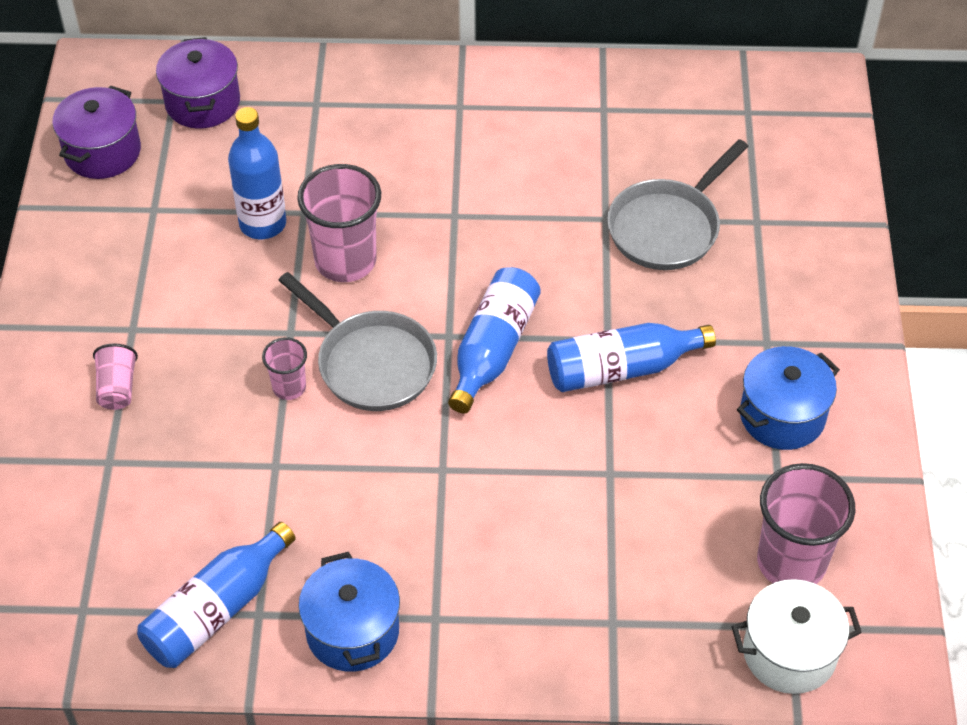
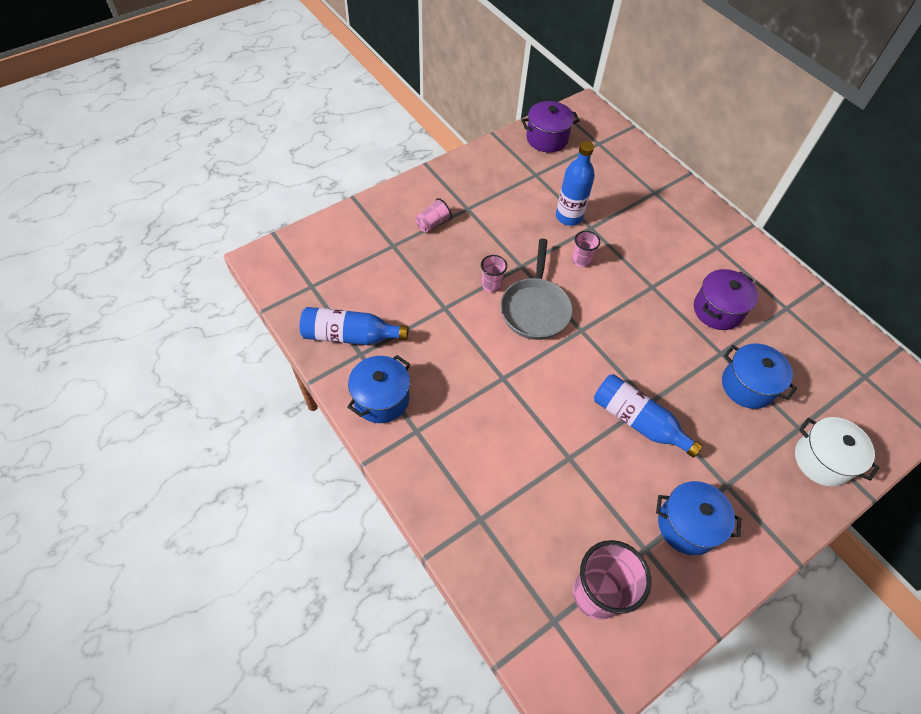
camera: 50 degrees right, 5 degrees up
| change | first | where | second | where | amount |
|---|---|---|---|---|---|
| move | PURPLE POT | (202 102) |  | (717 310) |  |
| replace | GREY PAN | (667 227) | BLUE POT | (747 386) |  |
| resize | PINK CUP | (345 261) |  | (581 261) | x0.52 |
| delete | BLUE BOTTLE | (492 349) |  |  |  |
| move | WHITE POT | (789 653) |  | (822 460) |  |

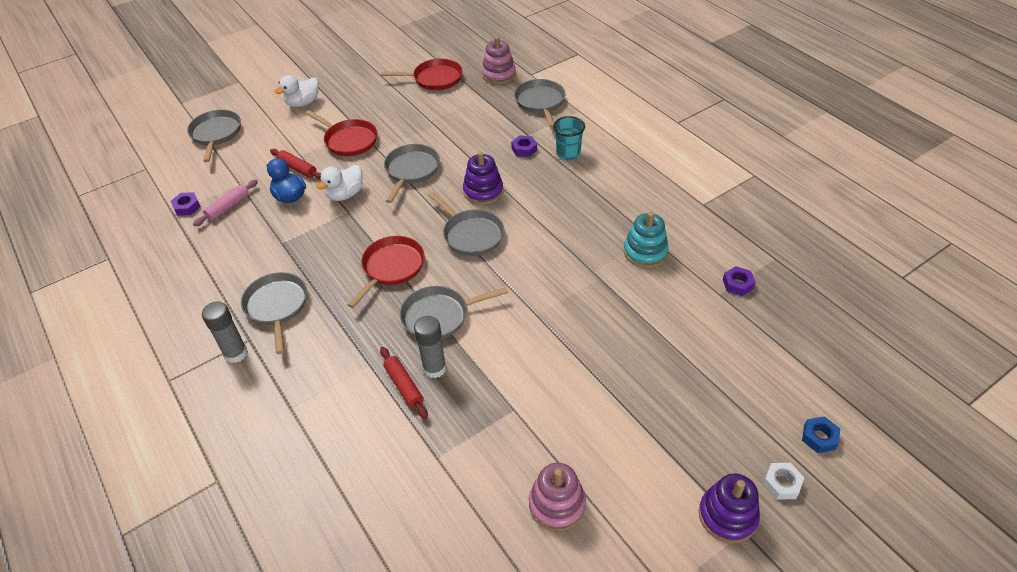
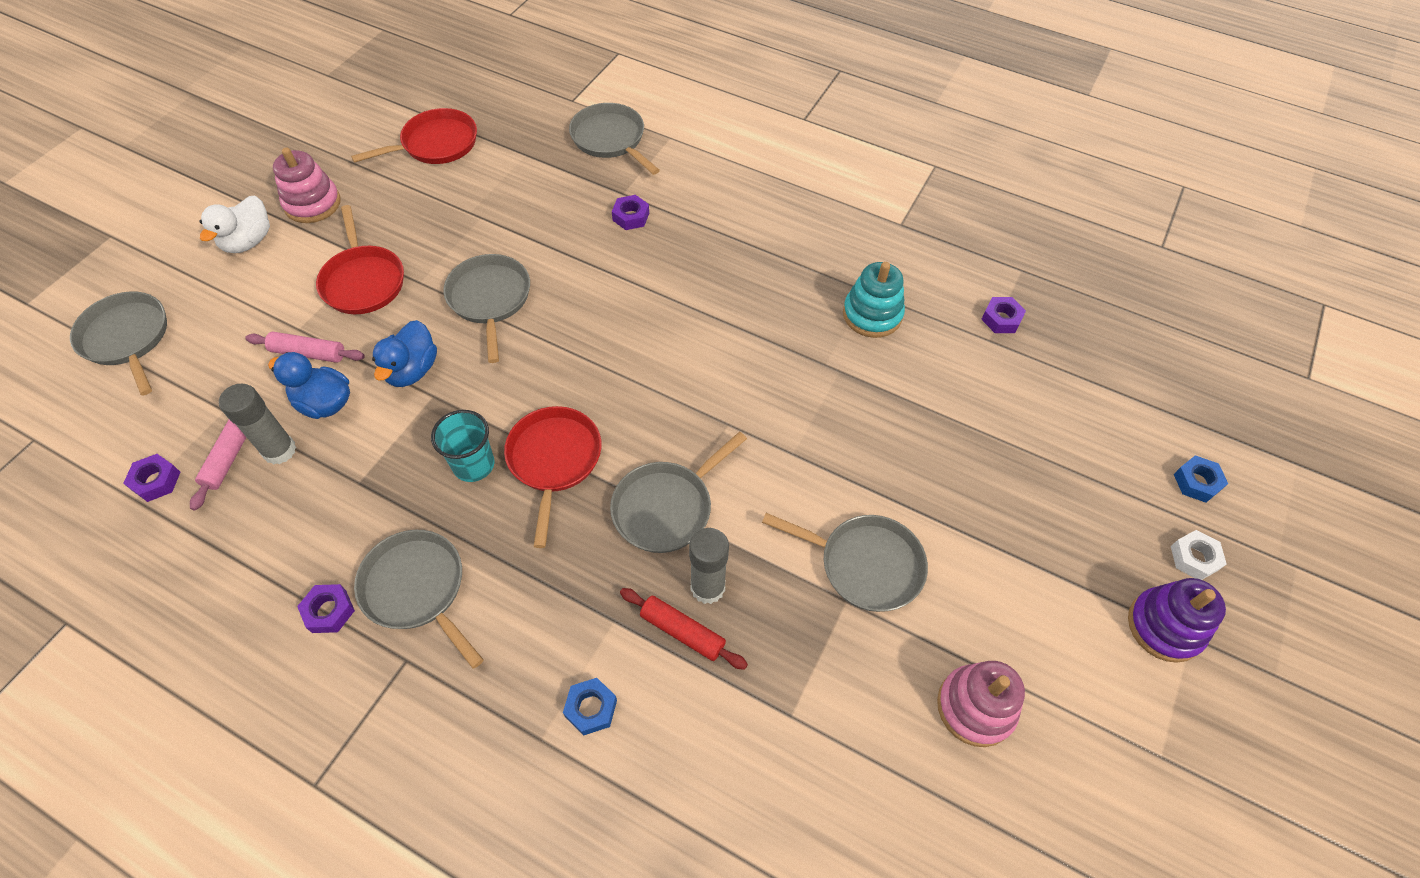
camera: 30 degrees left, 10 degrees up
| change | first | where | second | where | amount |
|---|---|---|---|---|---|
| move | PINK STACKING TOY | (498 75) |  | (312 204) |  |
| rotate | RED PAN | (349 140) |  | (363 281) | 60 degrees clockwise |
| move | TURQUOISE CUP | (568 153) |  | (473 465) |  |
| recolor | RED ROLLING PIN | (297 168) | PINK ROLLING PIN | (308 353) |  |
| delete | PURPLE STACKING TOY | (483 191) |  |  |  |
| recolor | WHITE DUCK | (345 194) | BLUE DUCK | (412 370) |  |
| move | GREY PAN | (471 234) |  | (865 565) |  |
| move | GREY GLUE STICK | (236 353) |  | (279 450) |  |
| insert |  |  | PURPLE NUT | (329 611) |  |
| insert |  |  | BLUE NUT | (591 708) |  |

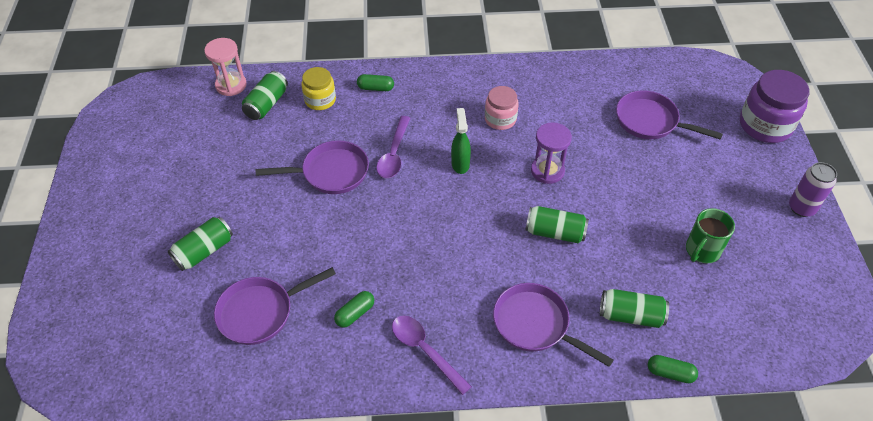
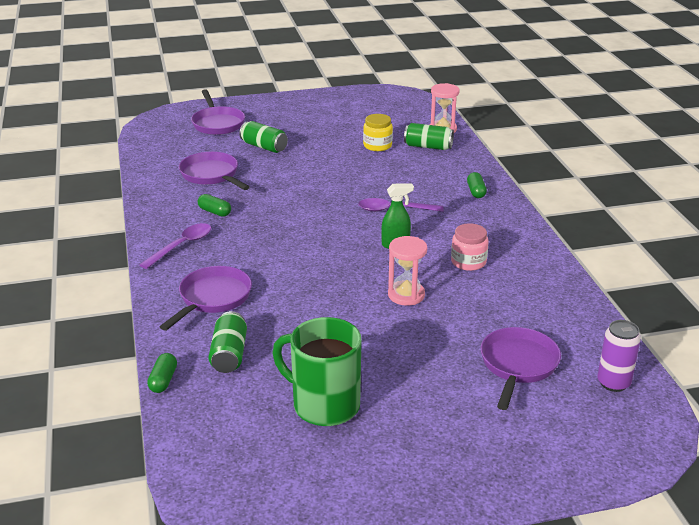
camera: 80 degrees right, 20 degrees down
| change | first | where | second | where | amount |
|---|---|---|---|---|---|
| move | YELLOW JAR | (320 100) |  | (377 145) |  |
| delete | PURPLE JAR | (765 125) |  |  |  |
| recolor | PURPLE HOURGLASS | (547 171) | PINK HOURGLASS | (406 295) |  |
| move | PURPLE PAN | (331 172) |  | (217 123) |  |
| move | PURPLE CAN | (801 208) |  | (613 383) |  |
| delete | GREEN CAN | (555 232) |  |  |  |
| resize | GREEN MUG | (702 251) |  | (324 405) | x1.59 |

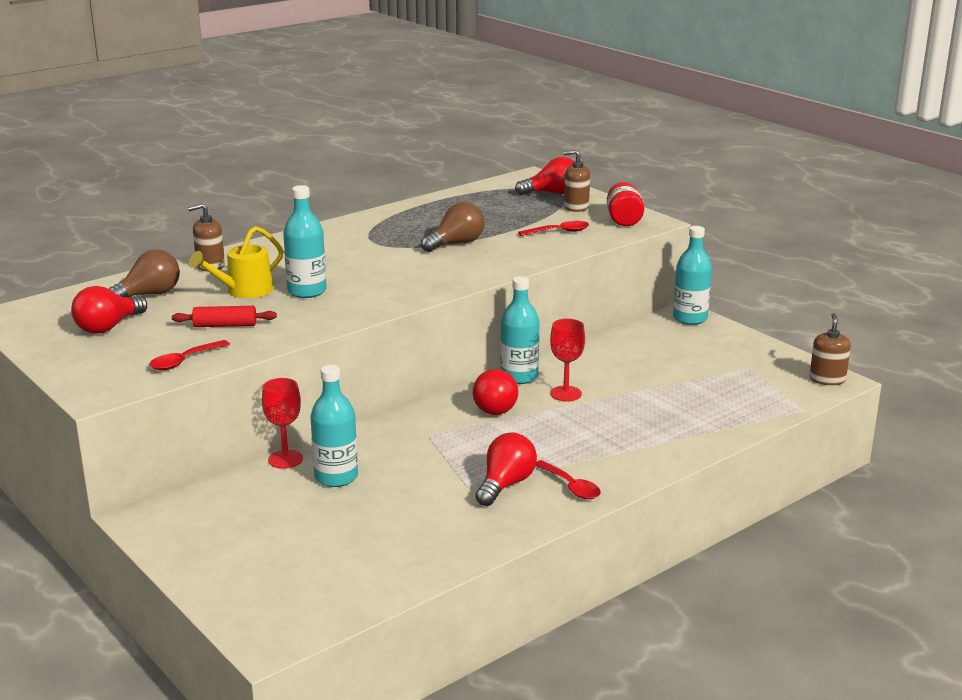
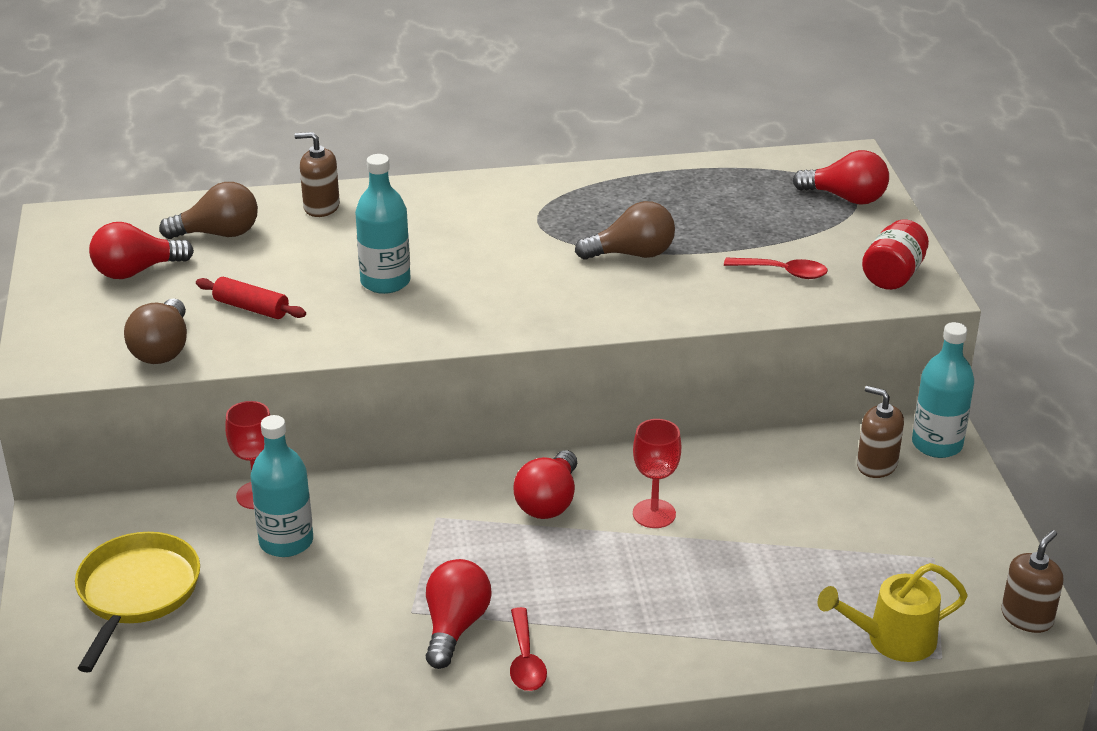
camera: 30 degrees right, 10 degrees up
| change | first | where | second | where | amount |
|---|---|---|---|---|---|
| move | BROWN SOAP DISPENSER | (576 207) |  | (876 465) |  |
| move | YELLOW WATERING CAN | (243 291) |  | (892 639) |  |
| delete | TURQUOISE BOTTLE | (519 376) |  |  |  |
| replace | RED SPOON | (184 361) | BROWN LIGHT BULB | (162 349) |  |
| rotate | RED LIGHT BULB | (505 484) |  | (455 627) | 45 degrees counterclockwise |
| insert |  |  | YELLOW PAN | (137 593) |  |

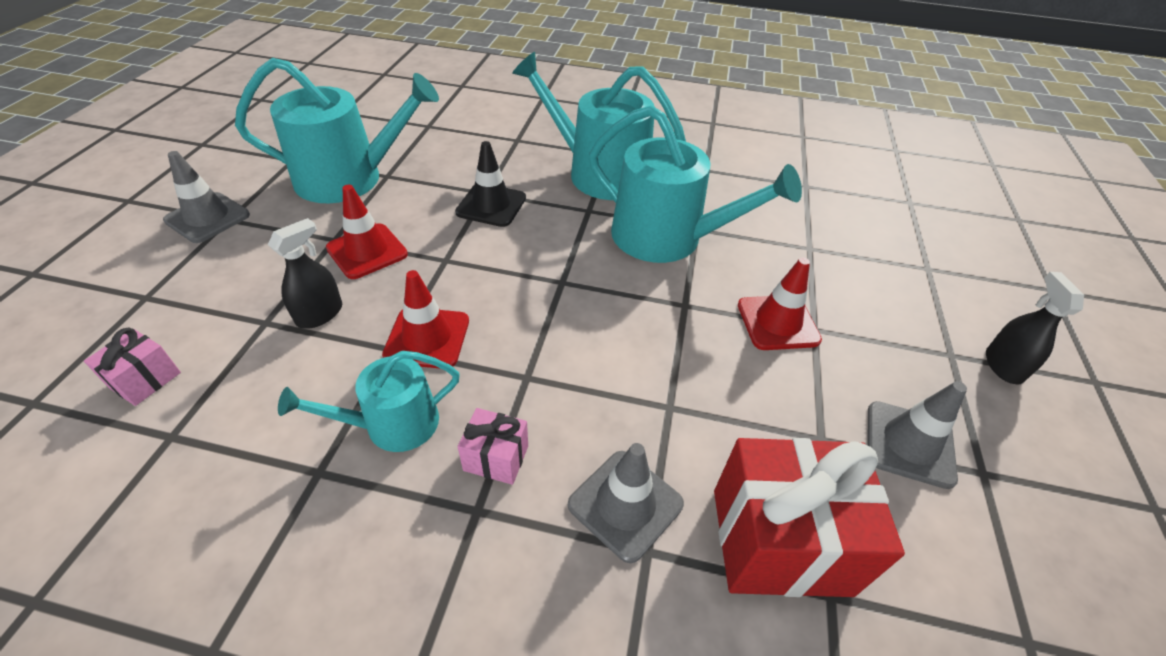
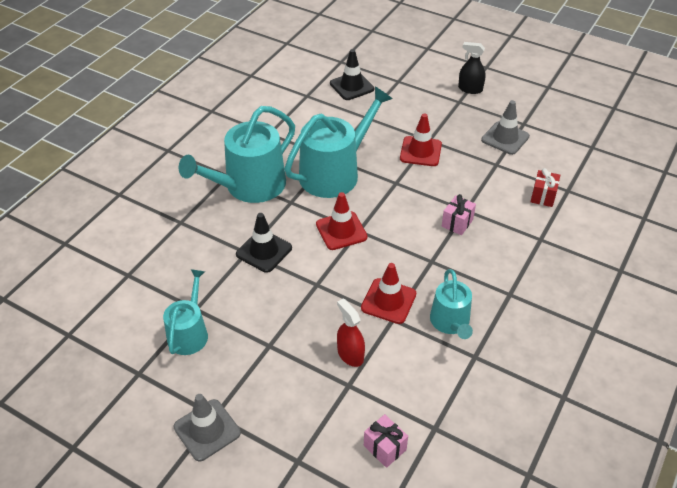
camera: 70 degrees left, 0 degrees up
| change | first | where | second | where | amount |
|---|---|---|---|---|---|
| resize | TURQUOISE WATERING CAN | (350 178) |  | (189 333) | x0.57 |
| move | RED TRAFFIC CONE | (367 251) |  | (341 231) |  |
| recolor | BLACK SPRAY BOTTLE | (320 314) | RED SPRAY BOTTLE | (350 354) |  |
| move | PINK GIFT | (496 458) |  | (457 223) |  |
| resize | RED GIFT | (780 541) |  | (543 196) | x0.47 |
| delete | GREY TRAFFIC CONE | (625 504) |  |  |  |
| insert |  |  | BLACK TRAFFIC CONE | (352 86) |  |

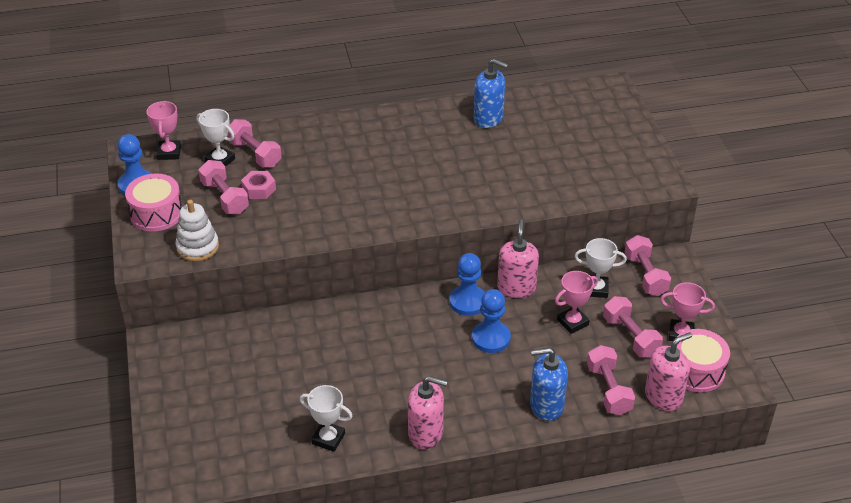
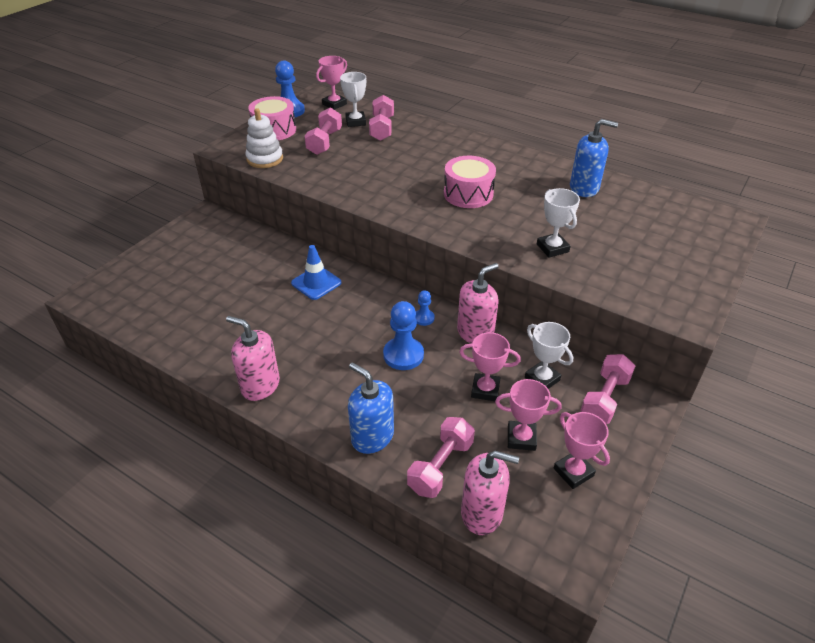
camera: 45 degrees right, 0 degrees up
| change | first | where | second | where | amount |
|---|---|---|---|---|---|
| rotate | BLUE SOAP DISPENSER | (488 118) |  | (584 188) | 60 degrees counterclockwise |
| delete | PINK NUT | (259 189) |  |  |  |
| resize | BLUE PAWN | (468 302) |  | (424 318) | x0.54 |
| replace | PINK DUMBBELL | (630 336) | PINK TROPHY | (521 438) |  |
| move | PINK DRUM | (696 371) |  | (468 194) |  |
| rotate | PINK SOAP DISPENSER | (426 433) |  | (260 385) | 150 degrees clockwise |
| move | WHITE TROPHY | (328 438) |  | (552 248) |  |
| insert |  |  | BLUE TRAFFIC CONE | (316 283) |  |

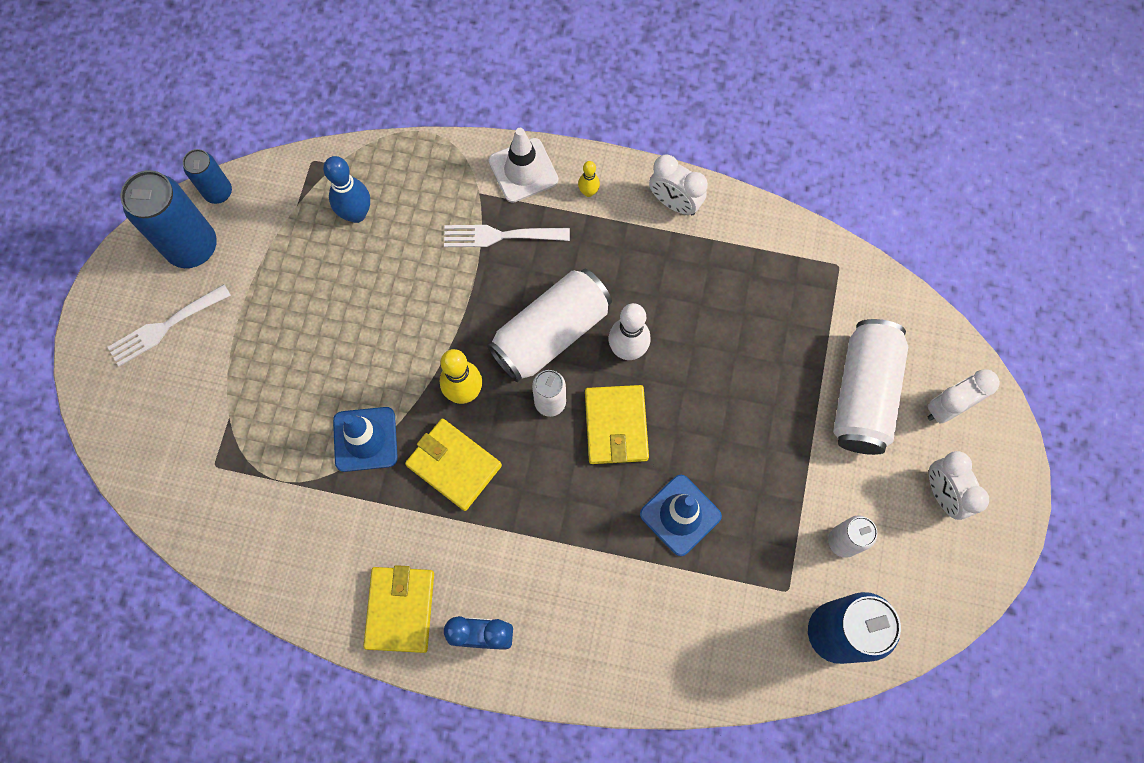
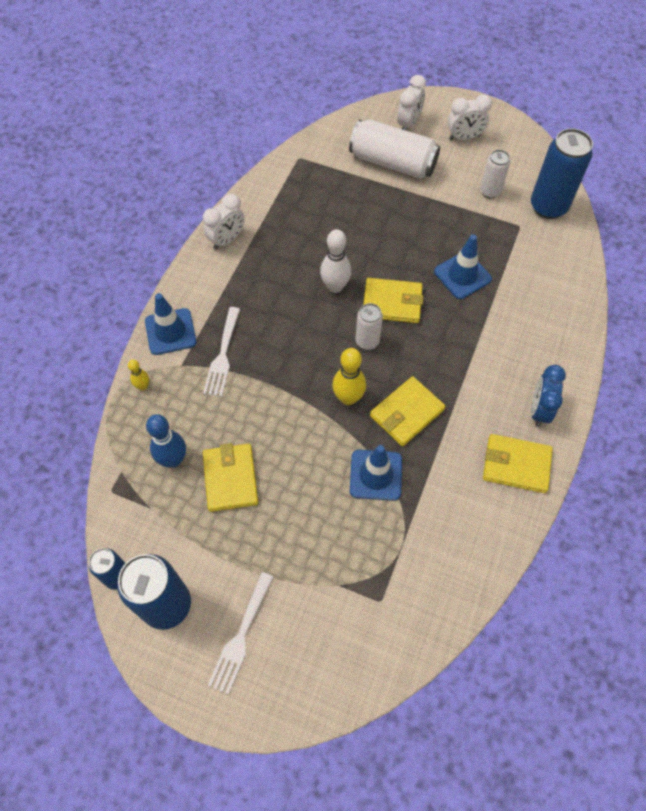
camera: 80 degrees left, 10 degrees down
| change | first | where | second | where | amount |
|---|---|---|---|---|---|
| recolor | WHITE TRAFFIC CONE | (523 170) | BLUE TRAFFIC CONE | (170 331) |  |
| move | YELLOW BOWLING PIN | (588 192) |  | (143 386) |  |
| delete | WHITE CAN | (551 333) |  |  |  |
| rotate | WHITE FORK | (165 327) |  | (241 637) | 45 degrees clockwise |
| rotate | WHITE CLOCK | (947 407) |  | (408 124) | 135 degrees counterclockwise |
| insert |  |  | YELLOW WALLET | (230 479) |  |

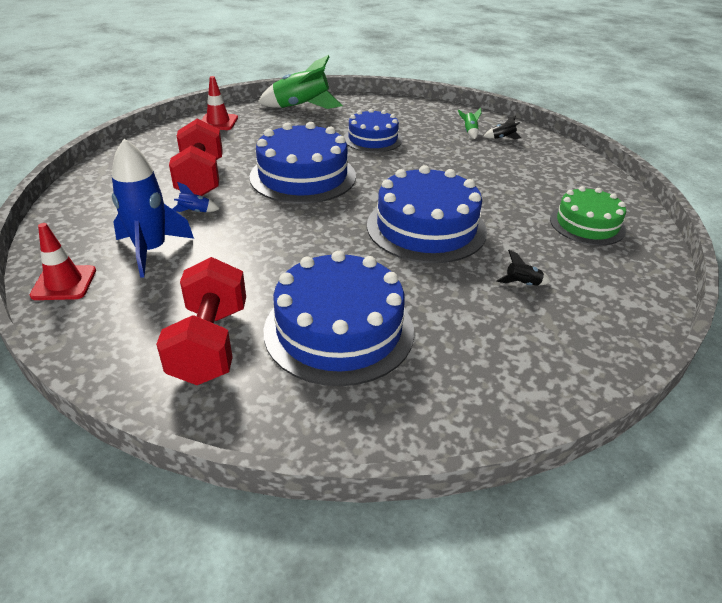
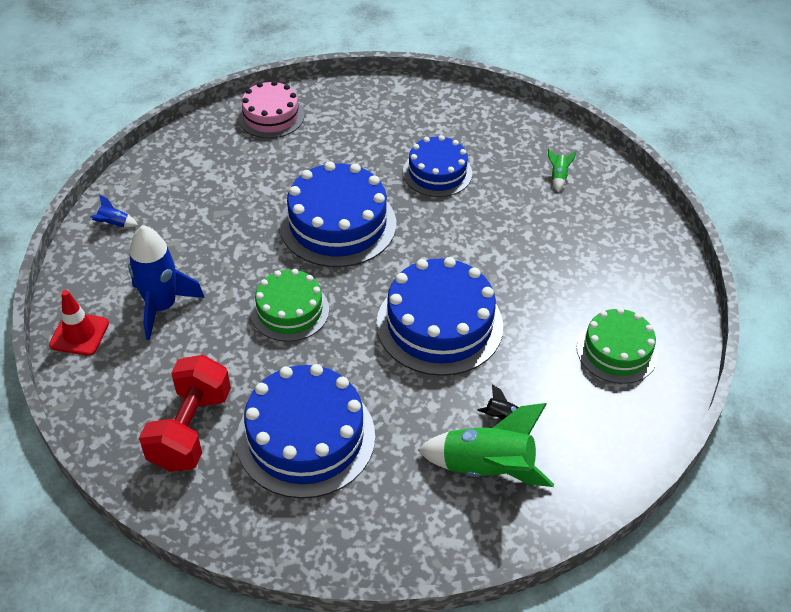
camera: 15 degrees right, 10 degrees up
| change | first | where | second | where | amount |
|---|---|---|---|---|---|
| move | GREEN ROCKET | (301 107) |  | (487 468) |  |
| replace | RED TRAFFIC CONE | (218 122) | PINK CAKE | (271 116) |  |
| delete | BLACK ROCKET | (502 138) |  |  |  |
| delete | RED DUMBBELL | (201 179) |  |  |  |
| move | BLUE ROCKET | (195 212) |  | (114 224) |  |
| insert |  |  | GREEN CAKE | (290 310) |  |

